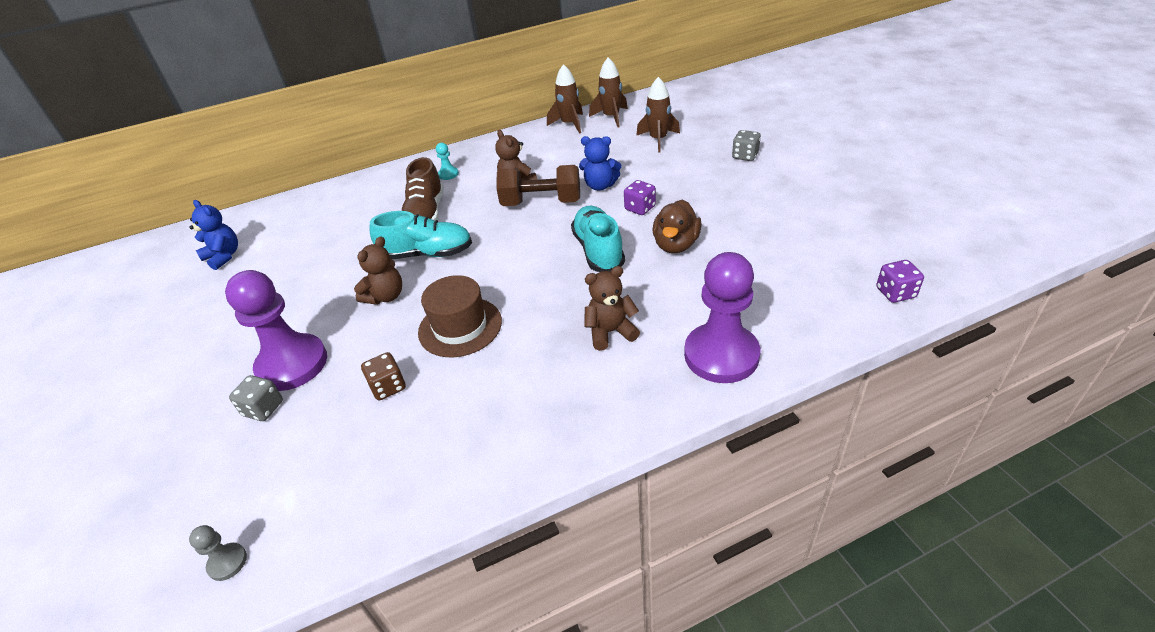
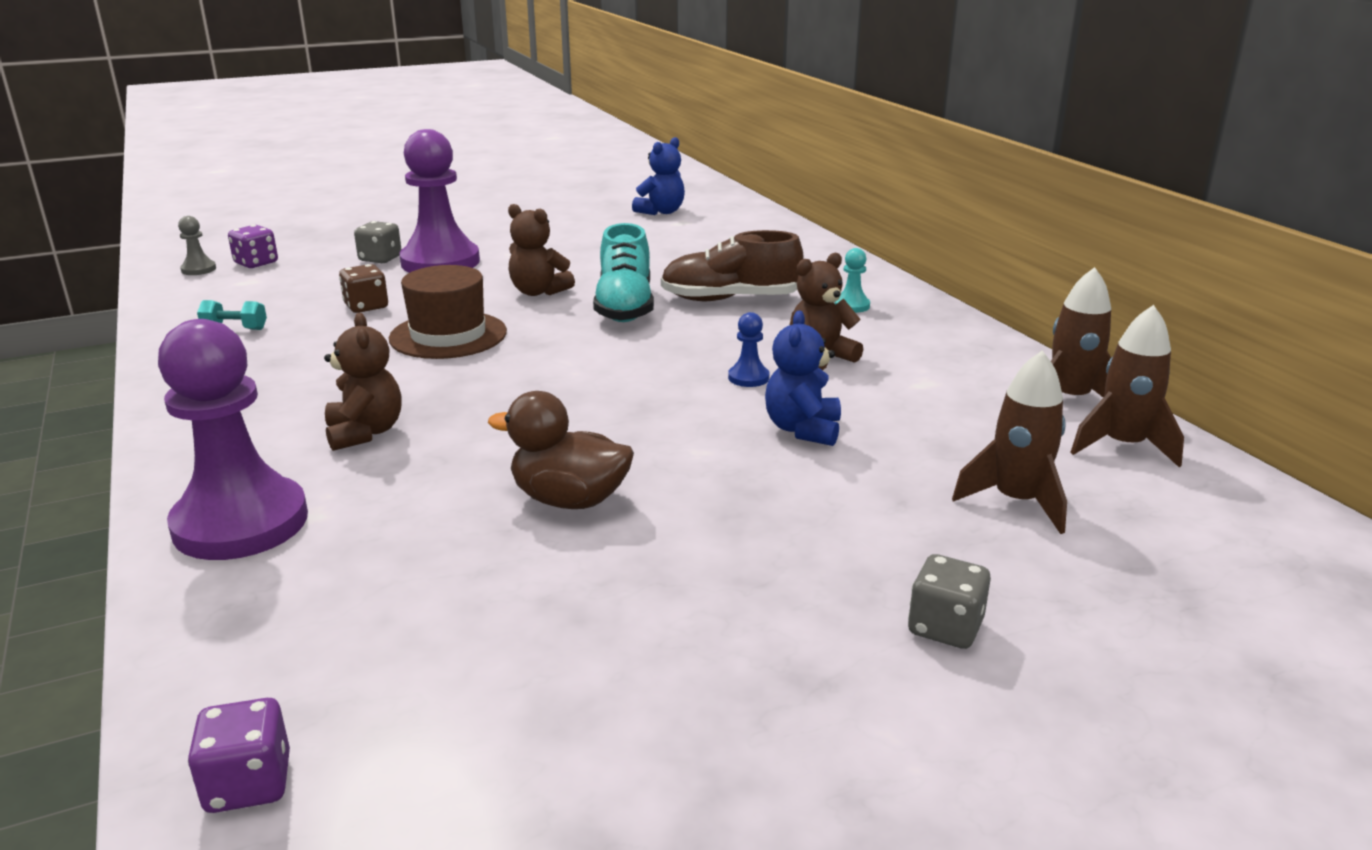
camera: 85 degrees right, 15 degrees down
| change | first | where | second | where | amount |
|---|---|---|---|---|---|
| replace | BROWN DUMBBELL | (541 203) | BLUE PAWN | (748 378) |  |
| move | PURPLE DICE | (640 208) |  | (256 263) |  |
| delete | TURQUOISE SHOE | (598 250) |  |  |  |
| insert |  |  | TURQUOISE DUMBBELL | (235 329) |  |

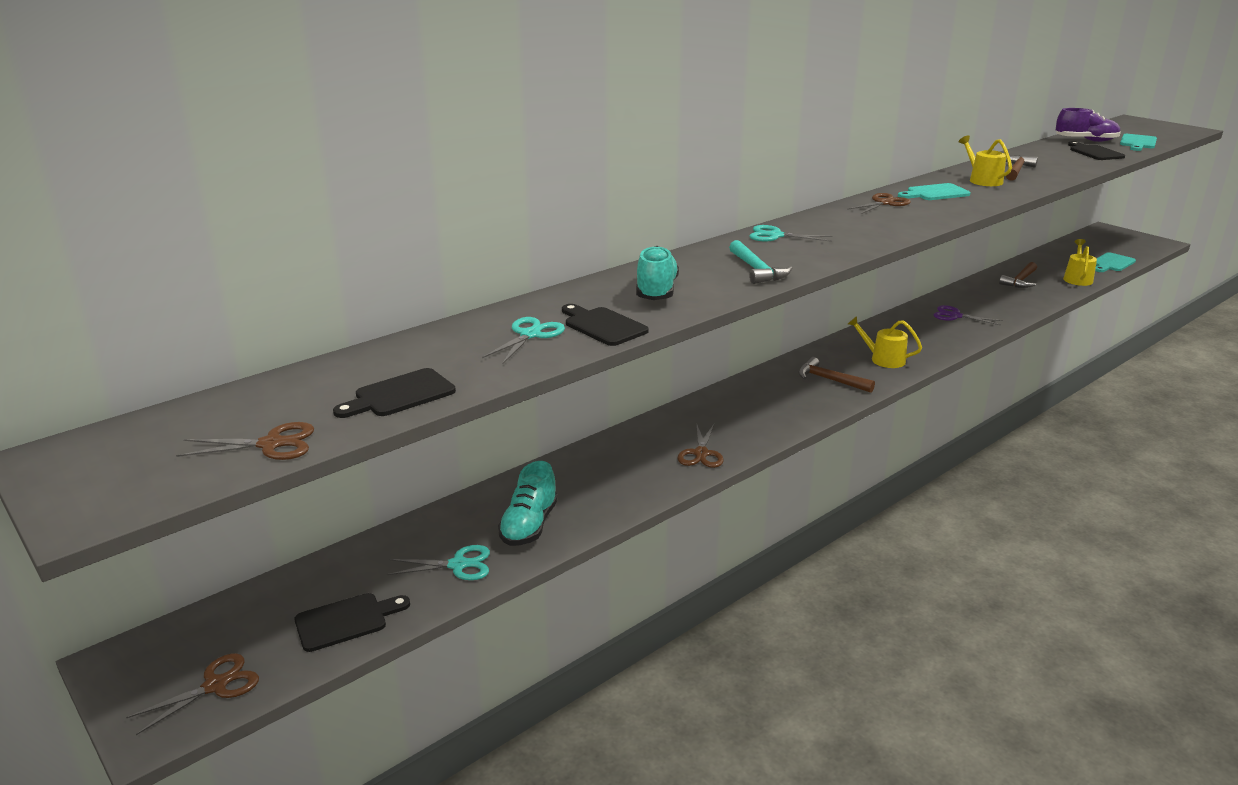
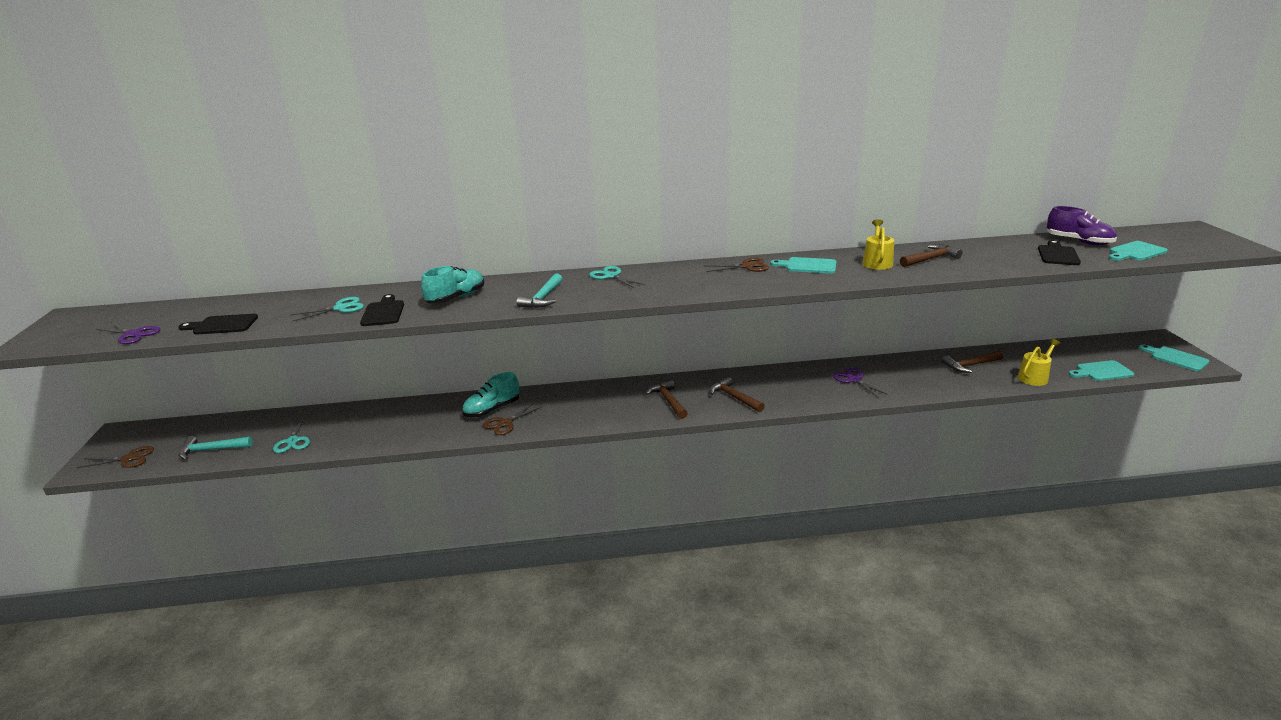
camera: 35 degrees right, 0 degrees up
| change | first | where | second | where | amount |
|---|---|---|---|---|---|
| replace | YELLOW WATERING CAN | (883 359) | BROWN HAMMER | (734 397) |  |
| recolor | BROWN SCISSORS | (272 444) | PURPLE SCISSORS | (133 334) |  |
| move | TURQUOISE SHOE | (529 525) |  | (492 409) |  |
| rotate | TURQUOISE SCISSORS | (458 565) |  | (293 441) | 45 degrees clockwise |
| replace | BLACK CUTTING BOARD | (346 621) | TURQUOISE HAMMER | (211 450) |  |
| insert |  |  | TURQUOISE CUTTING BOARD | (1176 358) |  |

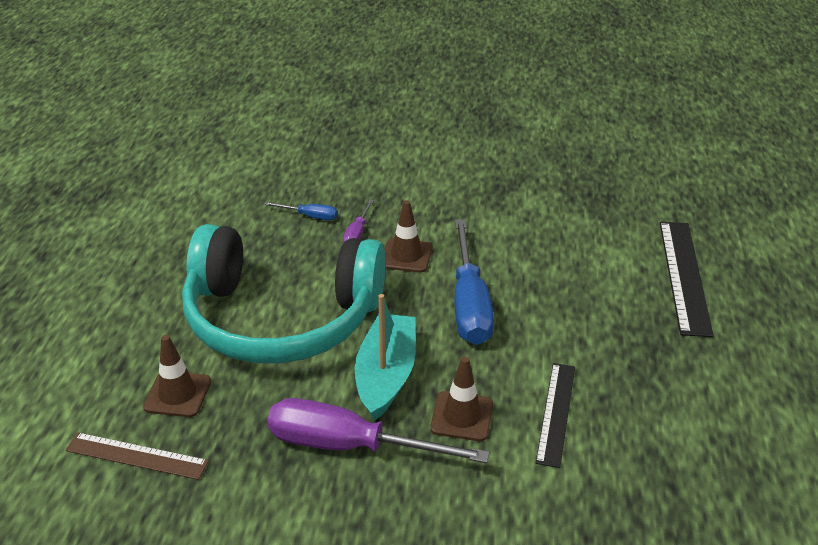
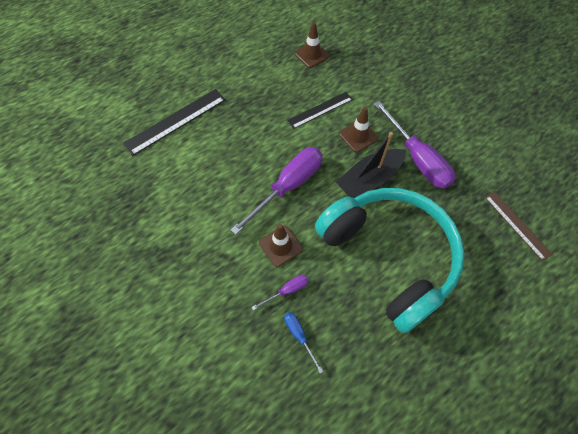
camera: 135 degrees left, 25 degrees up
| change | first | where | second | where | amount |
|---|---|---|---|---|---|
| recolor | BLUE SCREWDRIVER | (469 304) | PURPLE SCREWDRIVER | (288 186) |  |
| recolor | TURQUOISE BOAT | (386 375) | BLACK BOAT | (369 179) |  |
| move | BROWN TRAFFIC CONE | (178 394) |  | (311 55) |  |

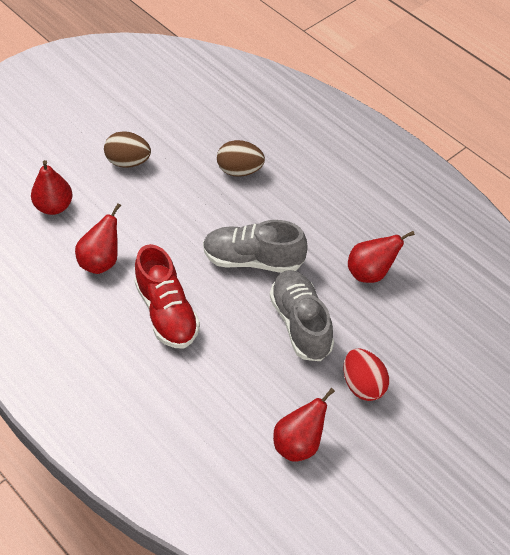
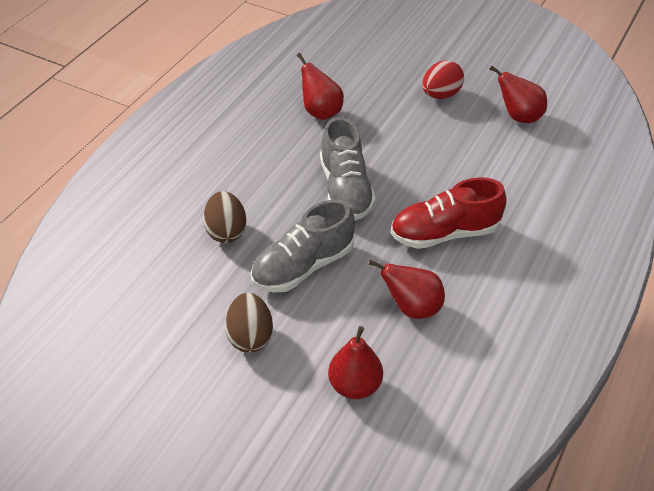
camera: 110 degrees left, 5 degrees down
| change | first | where | second | where | amount |
|---|---|---|---|---|---|
| rotate | RED SHOE | (167 313) |  | (444 233) | 150 degrees counterclockwise |
| move | GREY SHOE | (301 324) |  | (303 266) |  |

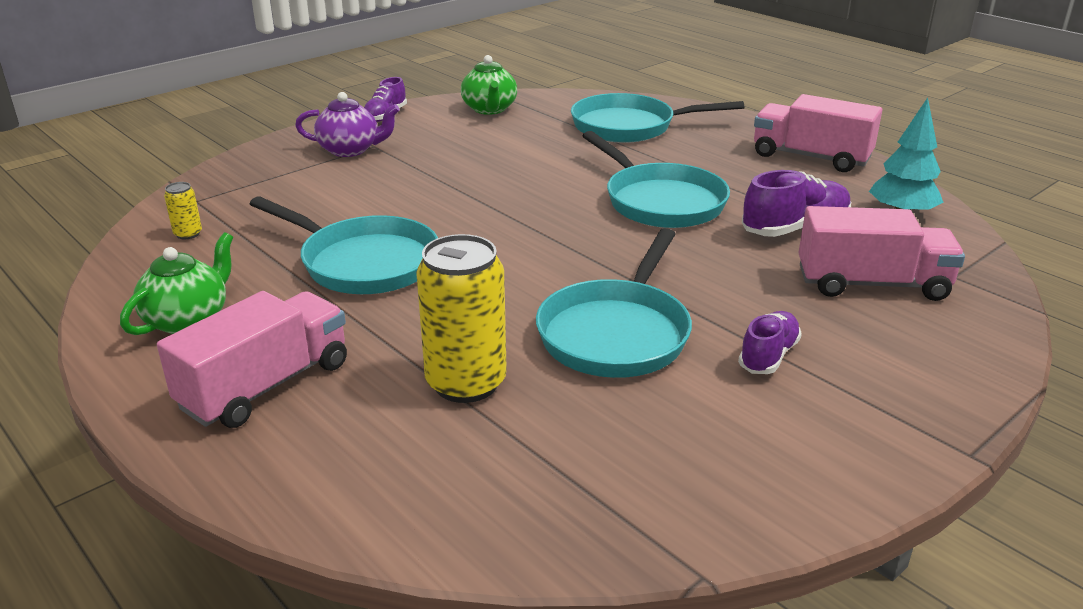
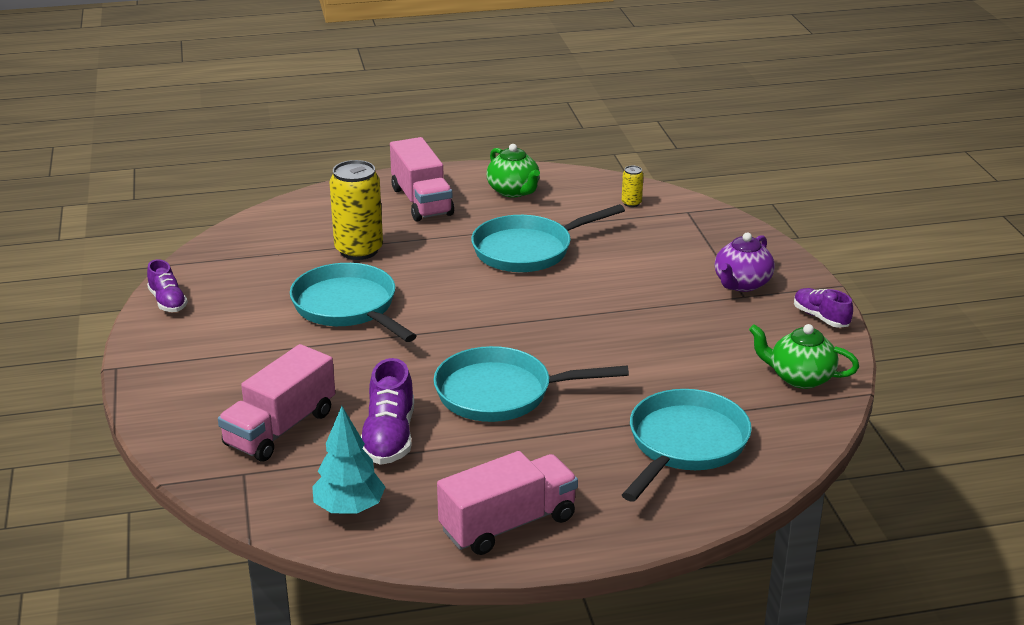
camera: 120 degrees right, 0 degrees up
| change | first | where | second | where | amount |
|---|---|---|---|---|---|
| move | PURPLE SHOE | (768 356) |  | (168 302) |  |

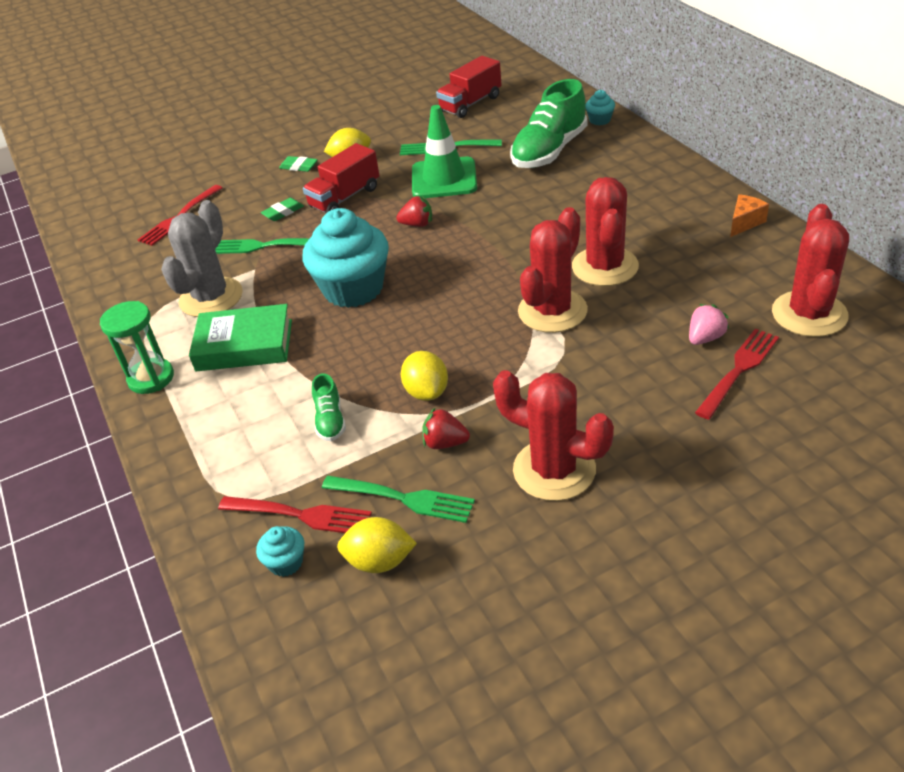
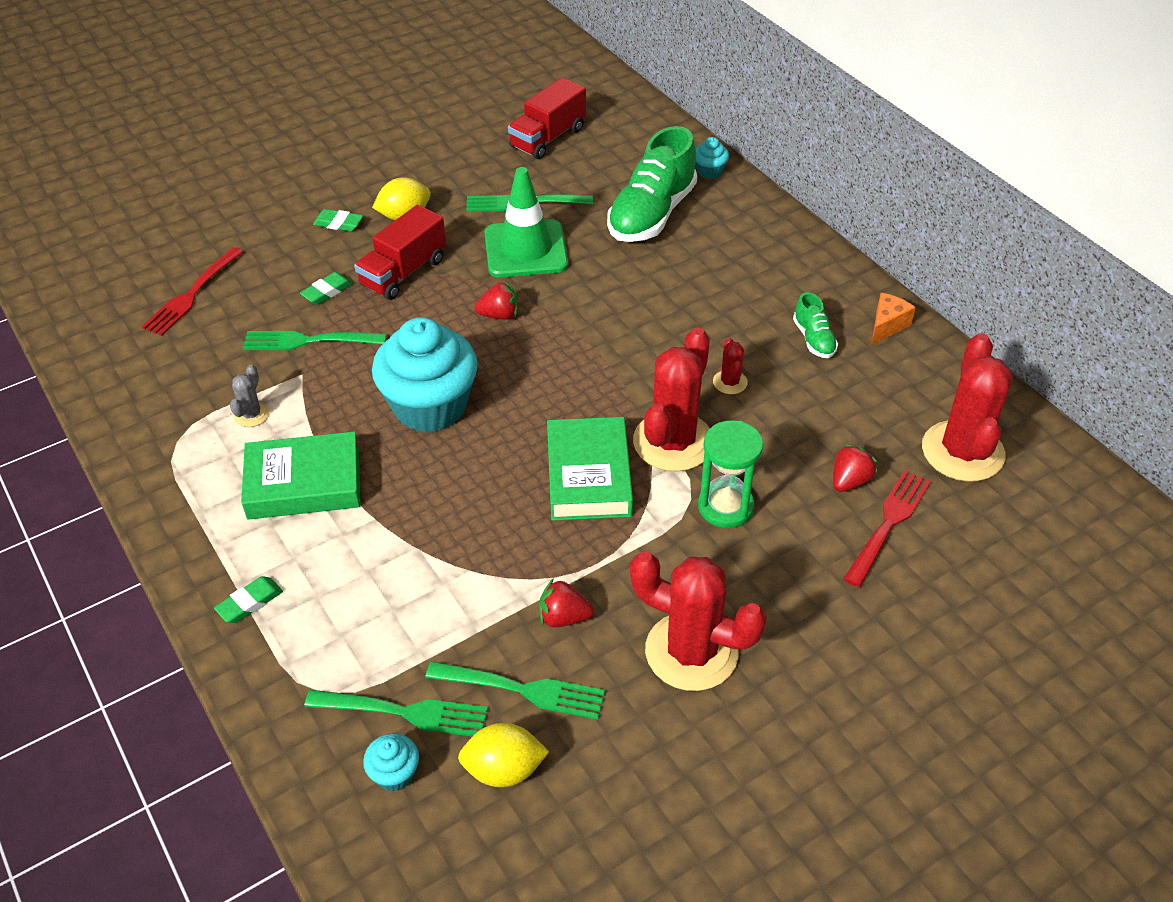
camera: 10 degrees left, 5 degrees up
| change | first | where | second | where | amount |
|---|---|---|---|---|---|
| resize | RED CACTUS | (605 267) |  | (730 382) | x0.45 |
| resize | GREY CACTUS | (211 298) |  | (251 414) | x0.45 |
| move | GREEN HOURGLASS | (151 378) |  | (725 507) |  |
| recolor | PINK STRAWBERRY | (705 338) | RED STRAWBERRY | (849 481) |  |
| delete | YELLOW LEMON | (427 392) |  |  |  |
| move | GREEN SHOE | (330 420) |  | (814 339) |  |
| recolor | RED FORK | (299 515) | GREEN FORK | (402 712) |  |
| insert |  |  | GREEN BOOK | (589 476) |  |
| insert |  |  | GREEN ERASER | (249 603) |  |

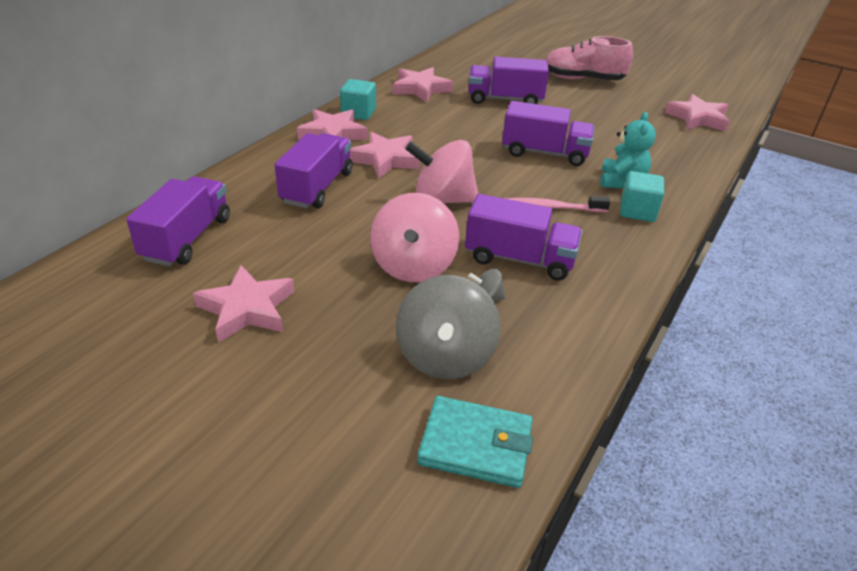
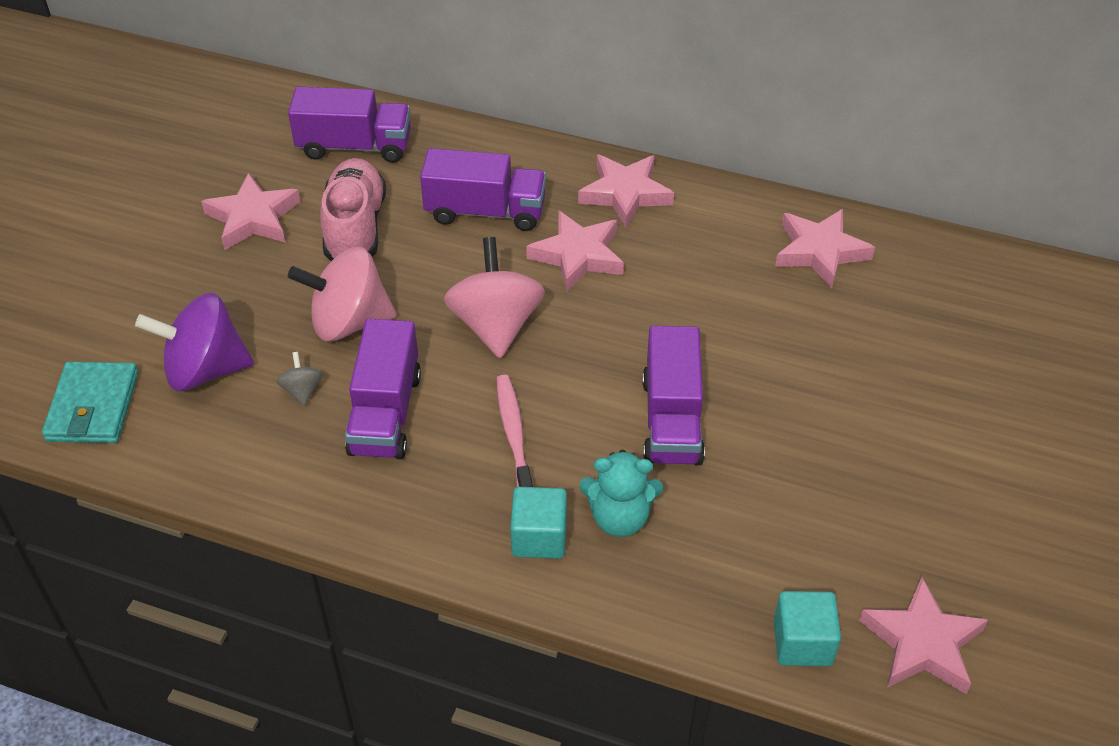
camera: 80 degrees right, 10 degrees up
| change | first | where | second | where | amount |
|---|---|---|---|---|---|
| move | PINK SHOE | (583 79) |  | (355 228) |  |
| delete | PURPLE TRUCK | (505 99) |  |  |  |
| move | TURQUOISE CUBE | (358 113) |  | (802 642) |  |
| recolor | GREY SPINNING TOP | (445 356) | PURPLE SPINNING TOP | (205 370) |  |

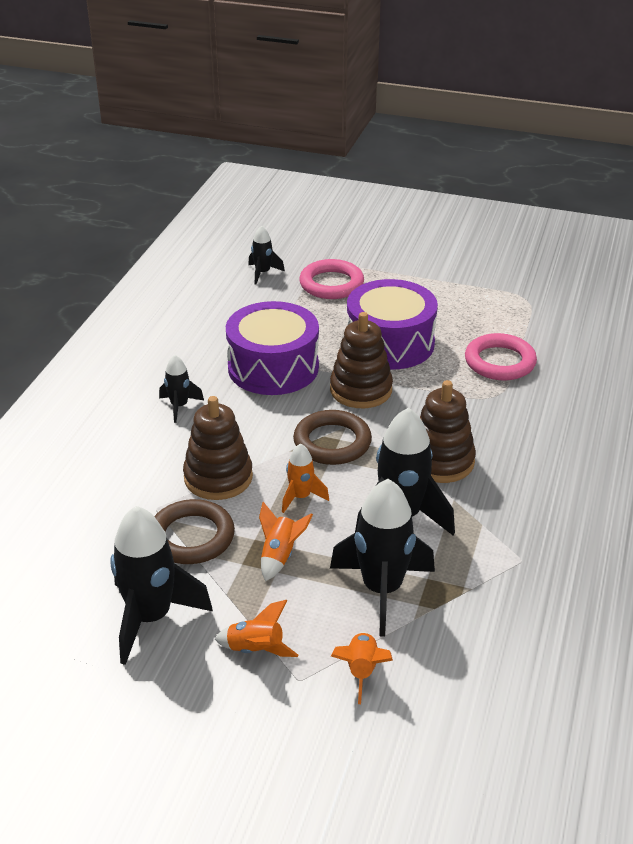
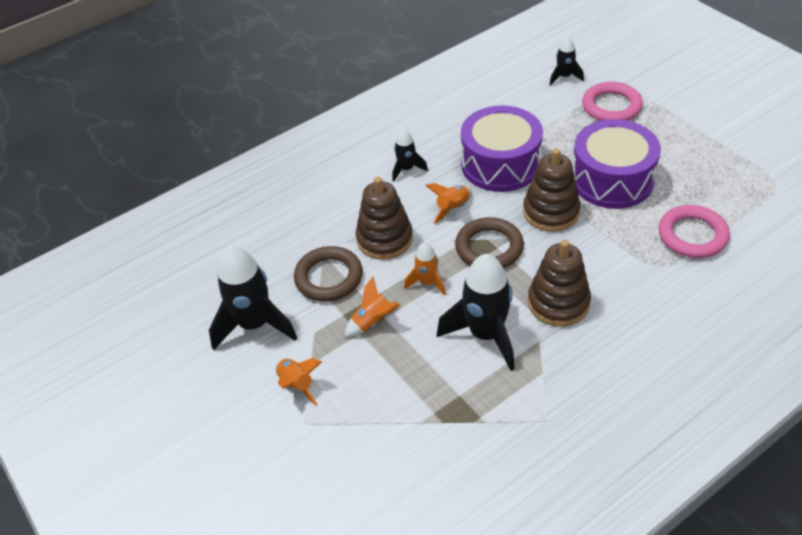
camera: 40 degrees right, 10 degrees up
| change | first | where | second | where | amount |
|---|---|---|---|---|---|
| delete | BLACK ROCKET | (382 590) |  |  |  |
| move | ORANGE ROCKET | (362 671) |  | (452 208) |  |

